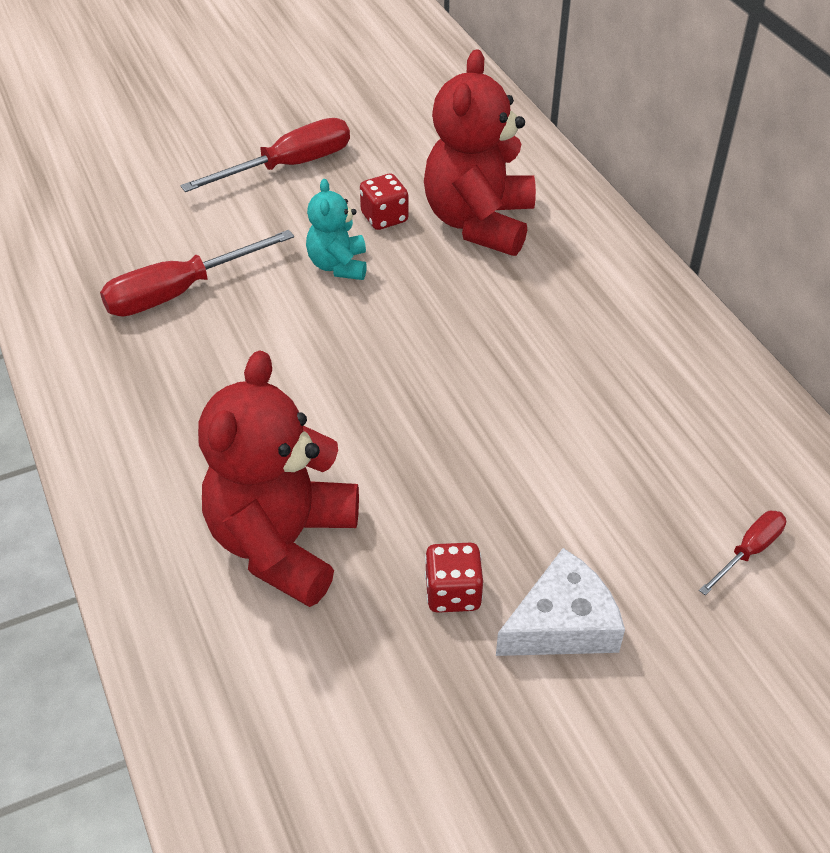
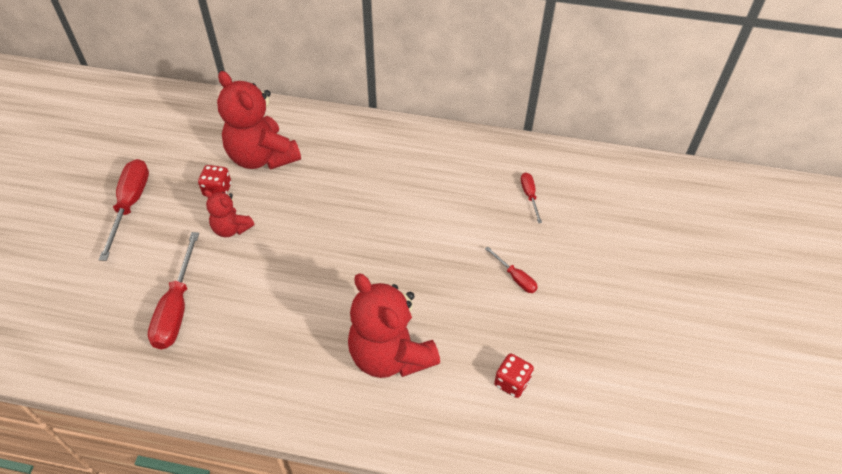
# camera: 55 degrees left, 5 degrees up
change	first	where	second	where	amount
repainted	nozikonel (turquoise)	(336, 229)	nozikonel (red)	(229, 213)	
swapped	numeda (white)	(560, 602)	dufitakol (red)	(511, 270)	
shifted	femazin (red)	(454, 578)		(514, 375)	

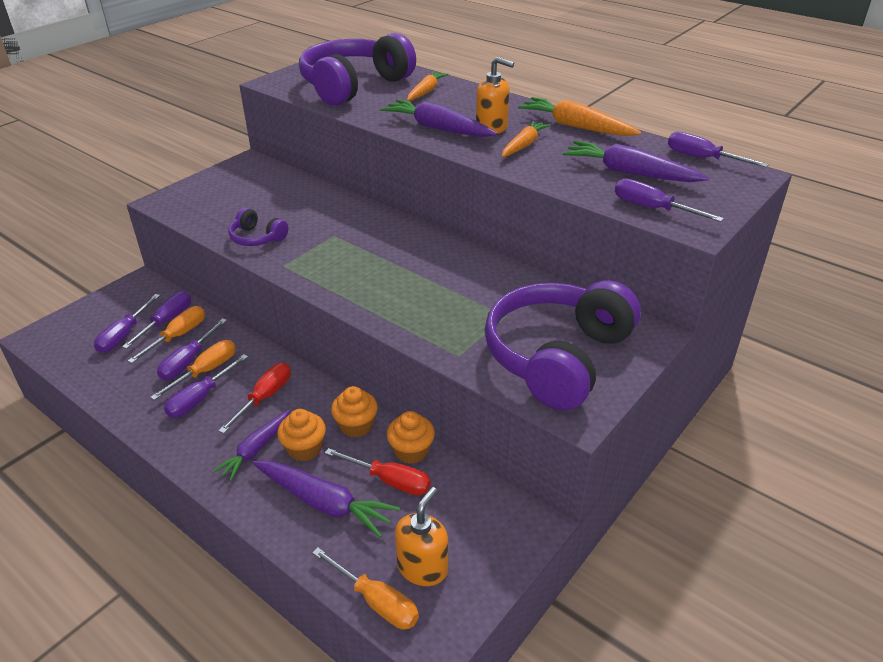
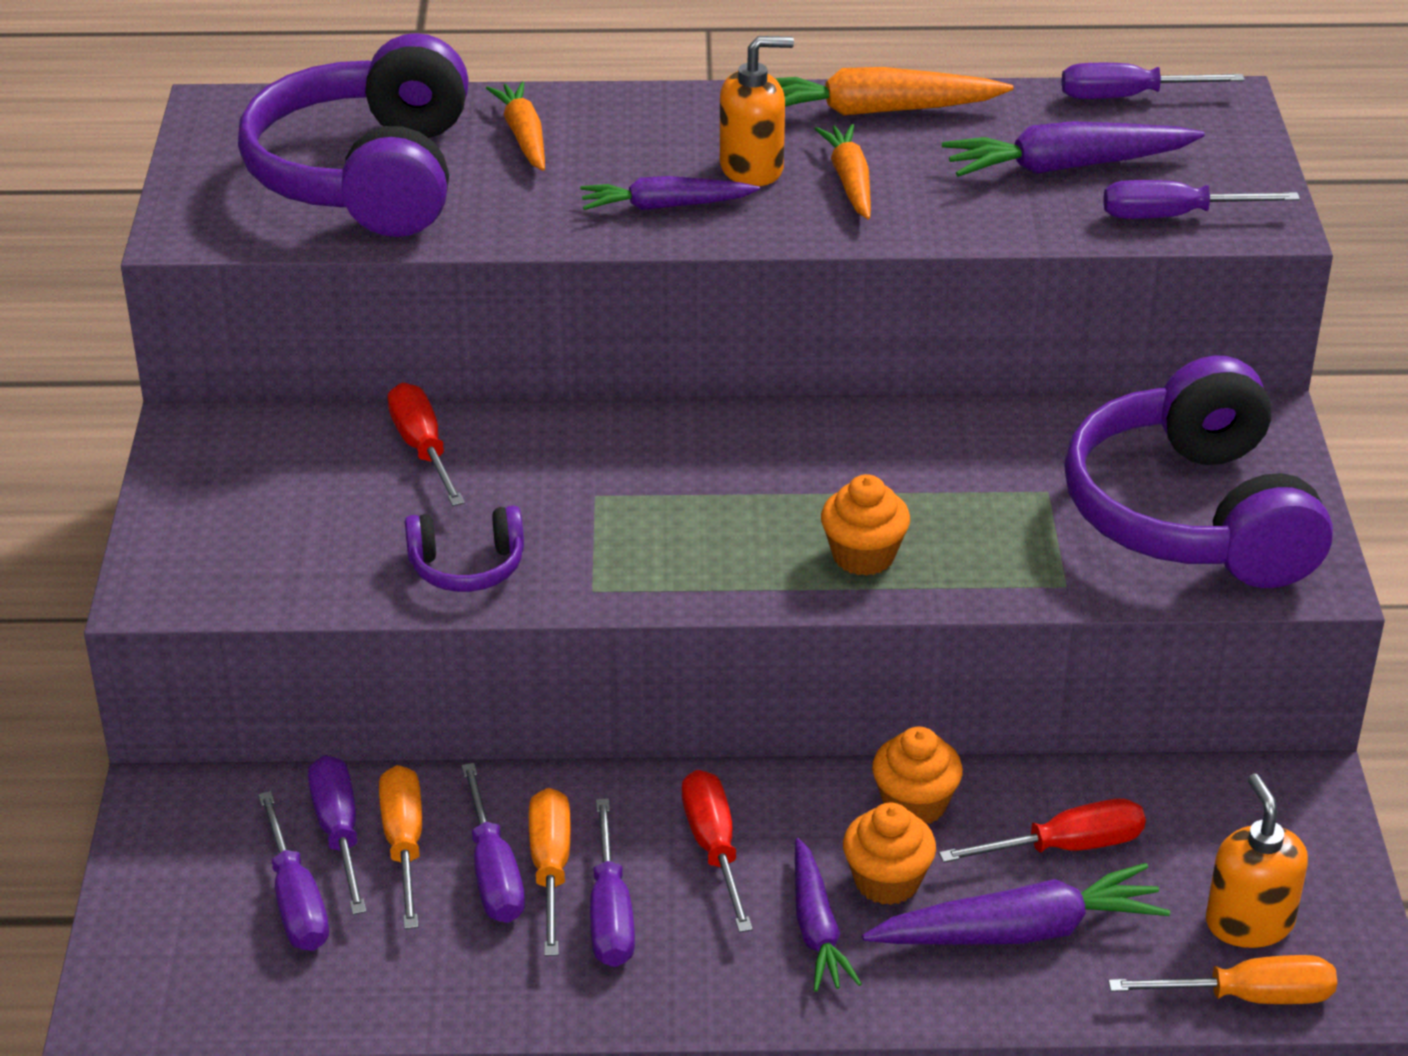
# camera: 40 degrees left, 0 degrees up
change	first	where	second	where	amount
new			dufitakol (red)	(426, 444)	
scaled	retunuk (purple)	(438, 118)		(670, 193)	x0.66
shifted	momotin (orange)	(410, 437)		(865, 525)	

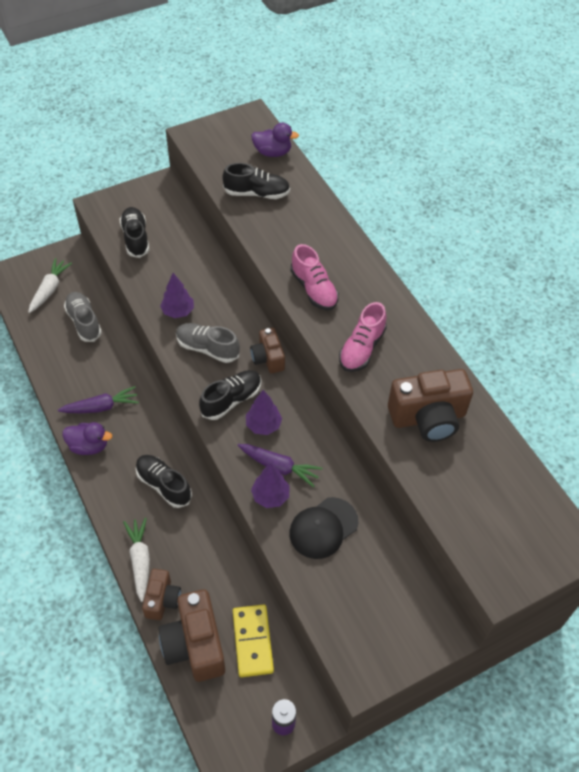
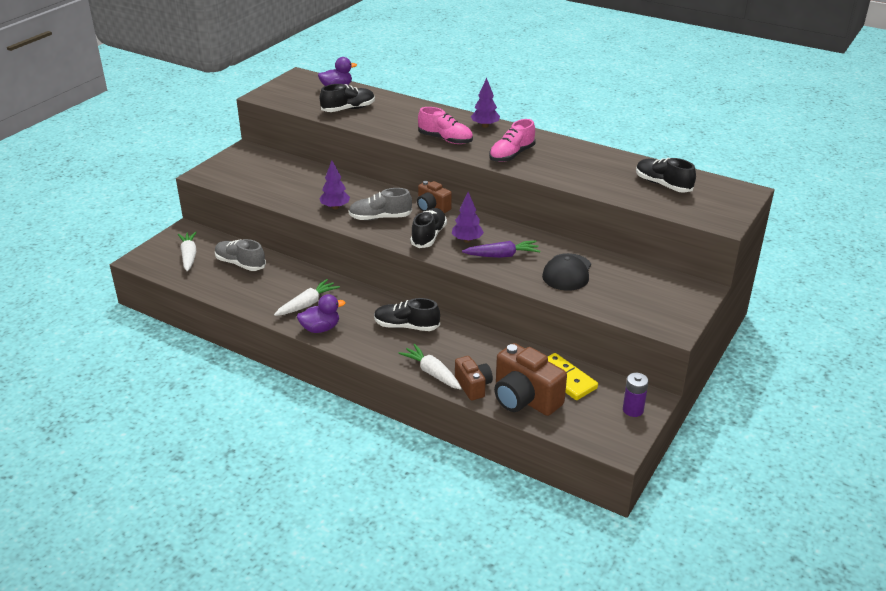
# camera: 30 degrees left, 20 degrees down
change	first	where	second	where	amount
repainted	retunuk (purple)	(98, 399)	retunuk (white)	(307, 297)	
shifted	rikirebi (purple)	(270, 485)		(485, 103)	
rotated	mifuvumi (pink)	(363, 337)		(512, 140)	45 degrees clockwise
shifted	mifuvumi (black)	(134, 232)		(666, 175)	
gone	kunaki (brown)	(430, 405)			

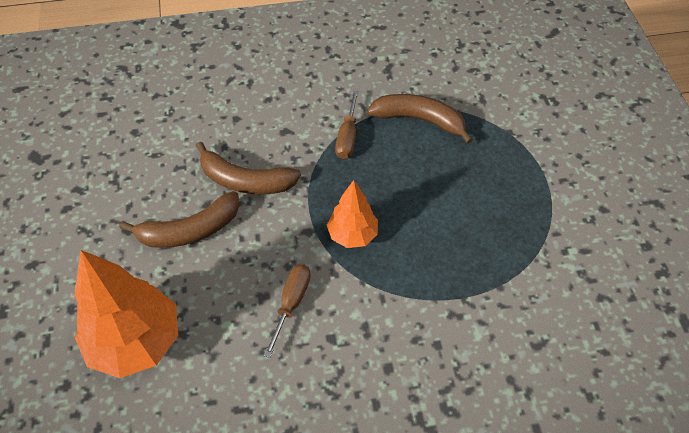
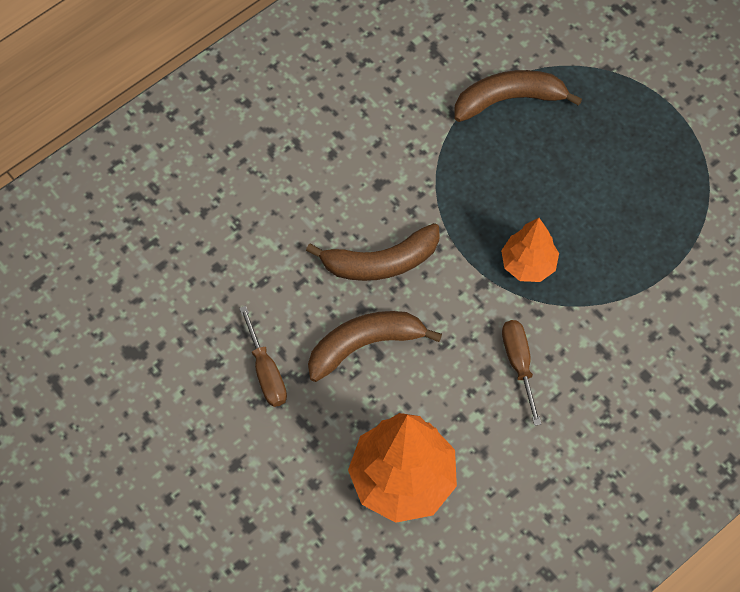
# camera: 30 degrees left, 10 degrees up
change	first	where	second	where	amount
shifted	dufitakol (brown)	(347, 124)		(263, 356)	
rotated	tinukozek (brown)	(179, 219)		(375, 346)	150 degrees counterclockwise

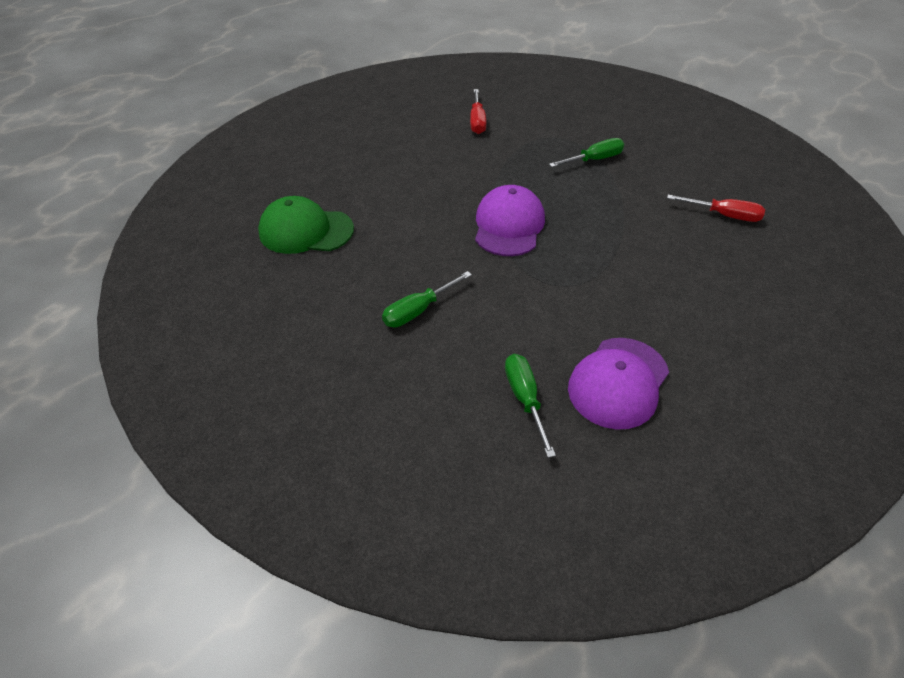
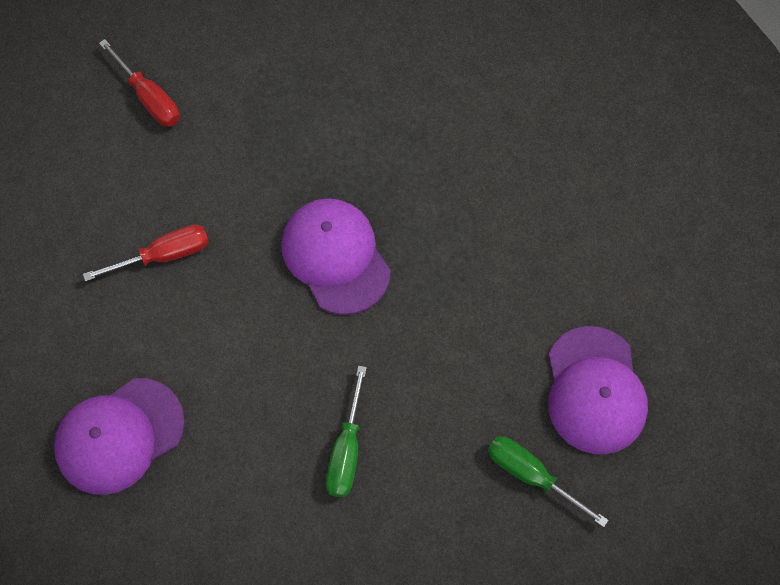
# camera: 40 degrees left, 20 degrees up
change	first	where	second	where	amount
repainted	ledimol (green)	(306, 225)	ledimol (purple)	(119, 436)	
shifted	dufitakol (red)	(716, 208)		(146, 253)	
gone	dufitakol (green)	(586, 152)			

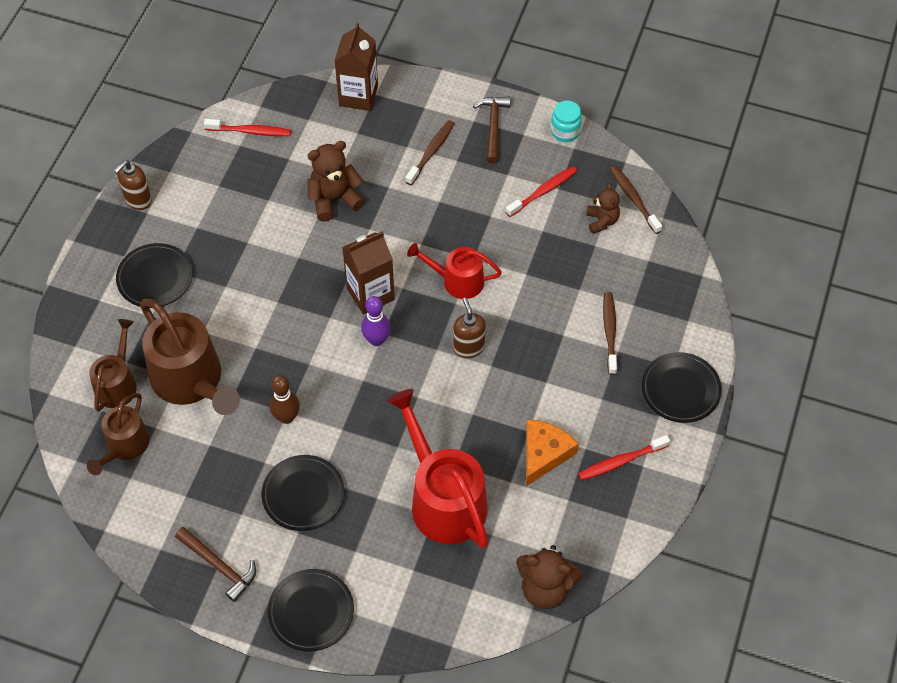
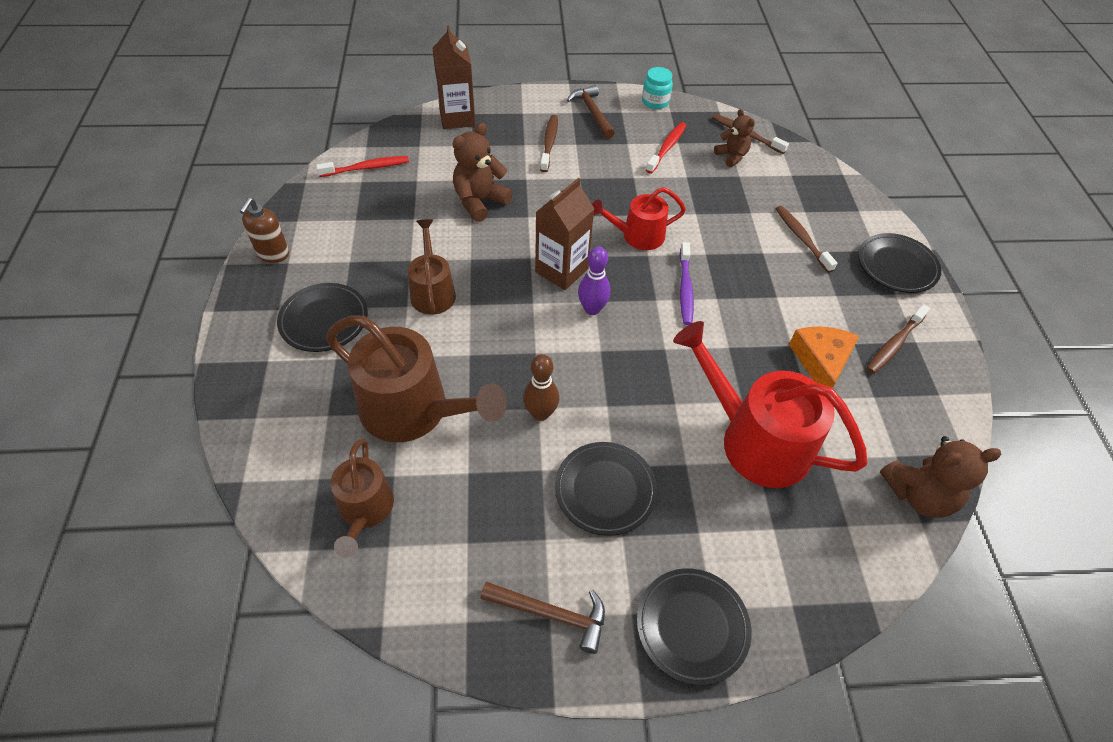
# camera: 25 degrees left, 5 degrees down
change	first	where	second	where	amount
shifted	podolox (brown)	(113, 365)		(432, 267)	
swapped	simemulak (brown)	(469, 328)	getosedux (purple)	(687, 283)	
repainted	getosedux (red)	(624, 457)	getosedux (brown)	(898, 339)	

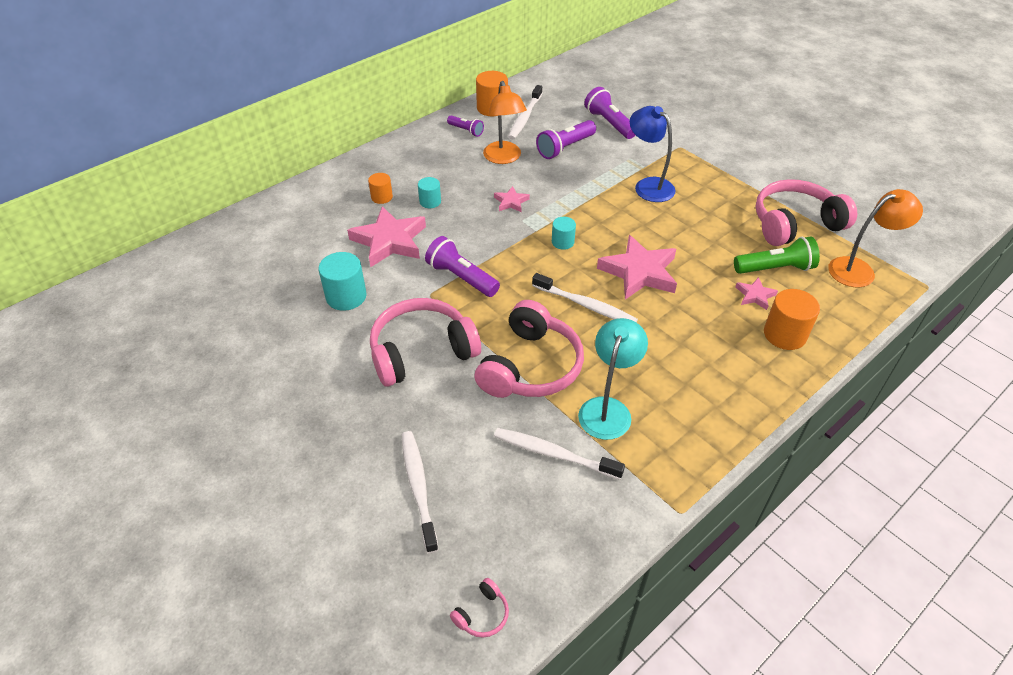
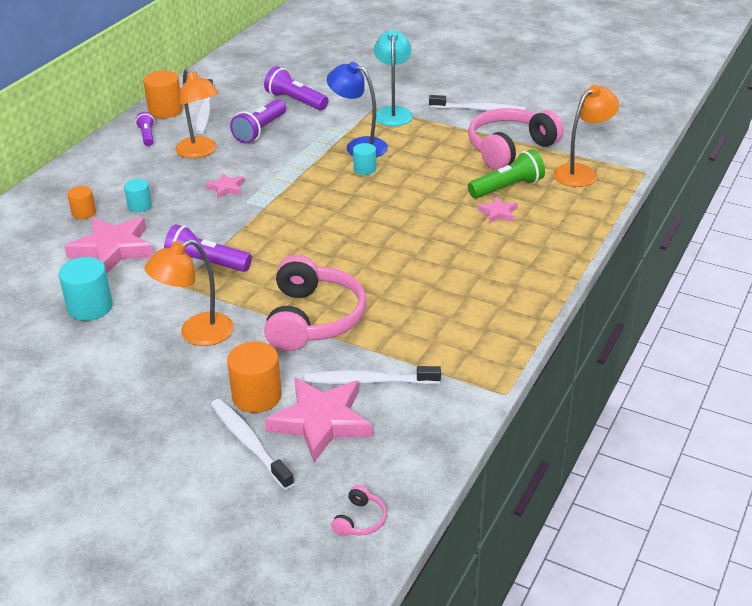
# camera: 20 degrees left, 10 degrees down
change	first	where	second	where	amount
rotated	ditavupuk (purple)	(465, 126)		(144, 129)	120 degrees counterclockwise
swapped	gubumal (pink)	(425, 342)	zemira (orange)	(189, 292)	
shifted	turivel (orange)	(792, 319)		(254, 377)	
shifted	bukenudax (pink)	(637, 267)		(318, 420)	
shifted	turivel (turquoise)	(564, 233)		(364, 159)	
shifted	zemira (turquoise)	(613, 379)		(393, 78)	
shifted	getosedux (white)	(585, 297)		(477, 103)	

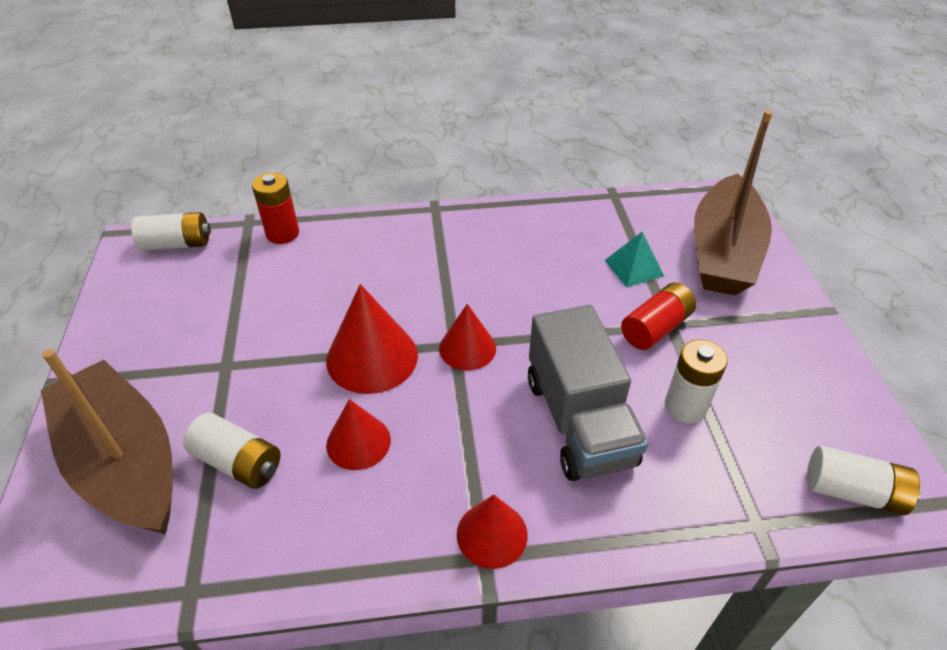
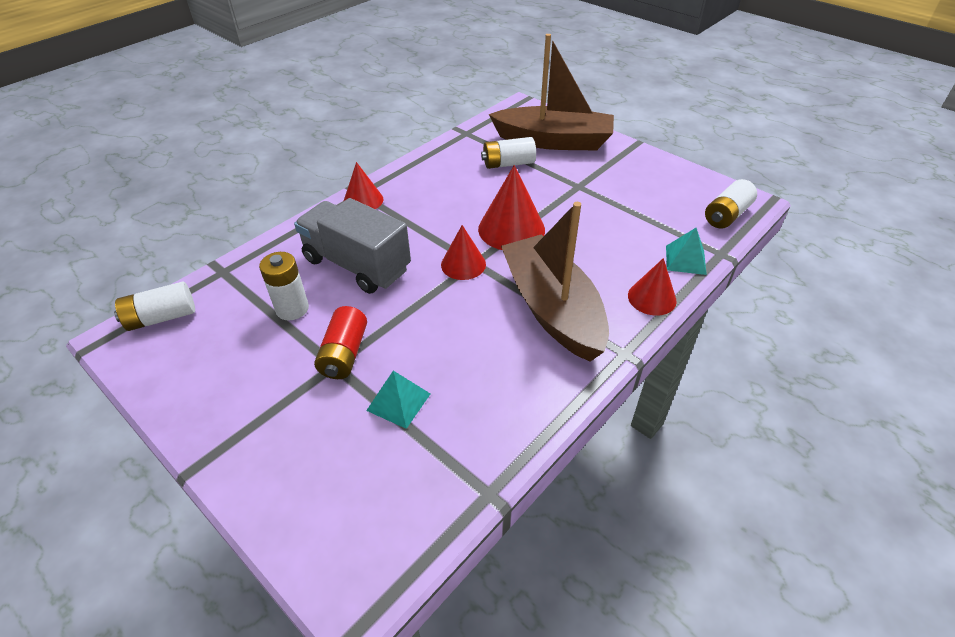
# camera: 140 degrees right, 0 degrees up
change	first	where	second	where	amount
shifted	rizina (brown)	(733, 202)		(555, 281)	
shifted	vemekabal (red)	(358, 434)		(652, 287)	
swapped	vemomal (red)	(275, 208)	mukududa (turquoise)	(686, 251)	

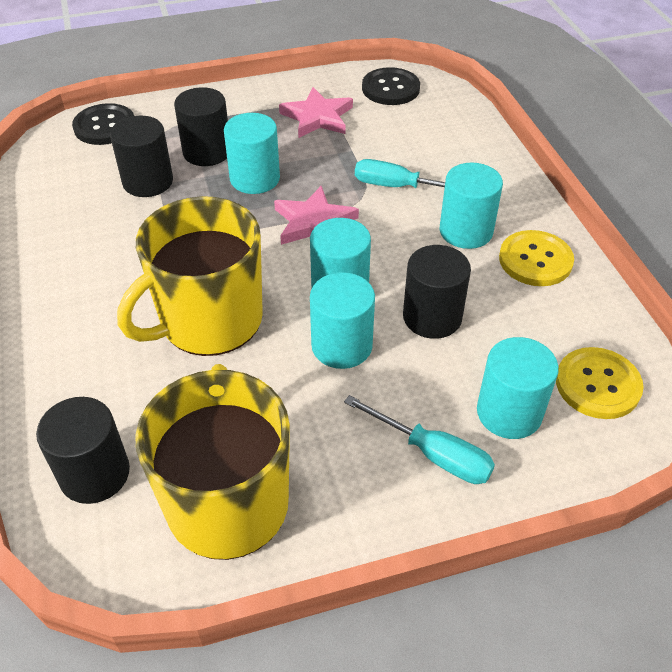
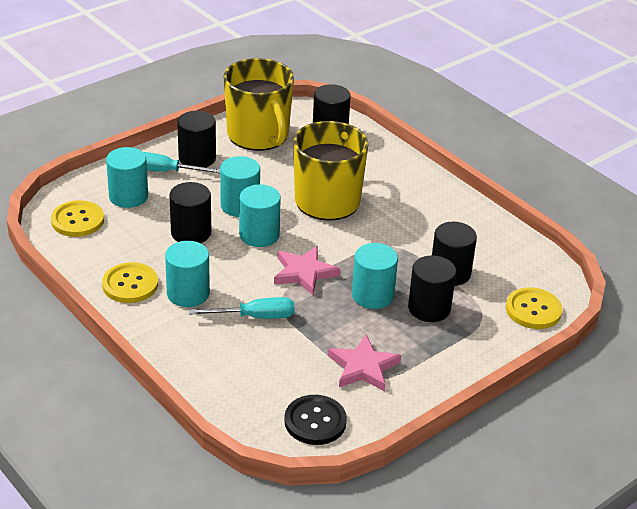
# camera: 155 degrees right, 10 degrees down
change	first	where	second	where	amount
new			turivel (black)	(196, 139)	
repainted	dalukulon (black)	(103, 124)	dalukulon (yellow)	(534, 308)	

